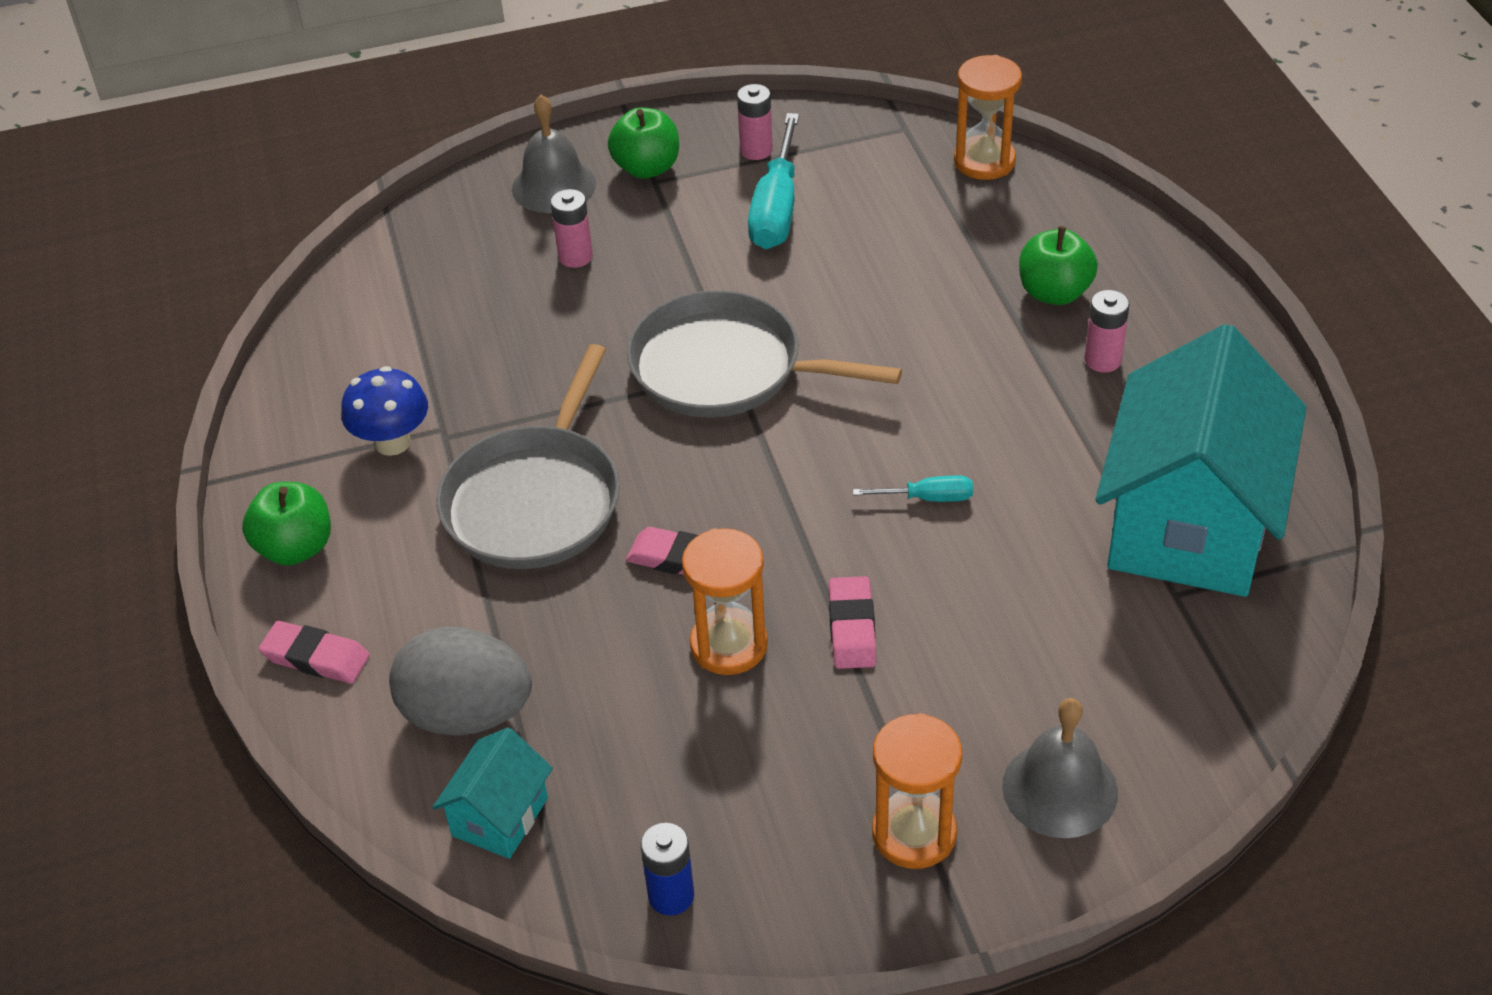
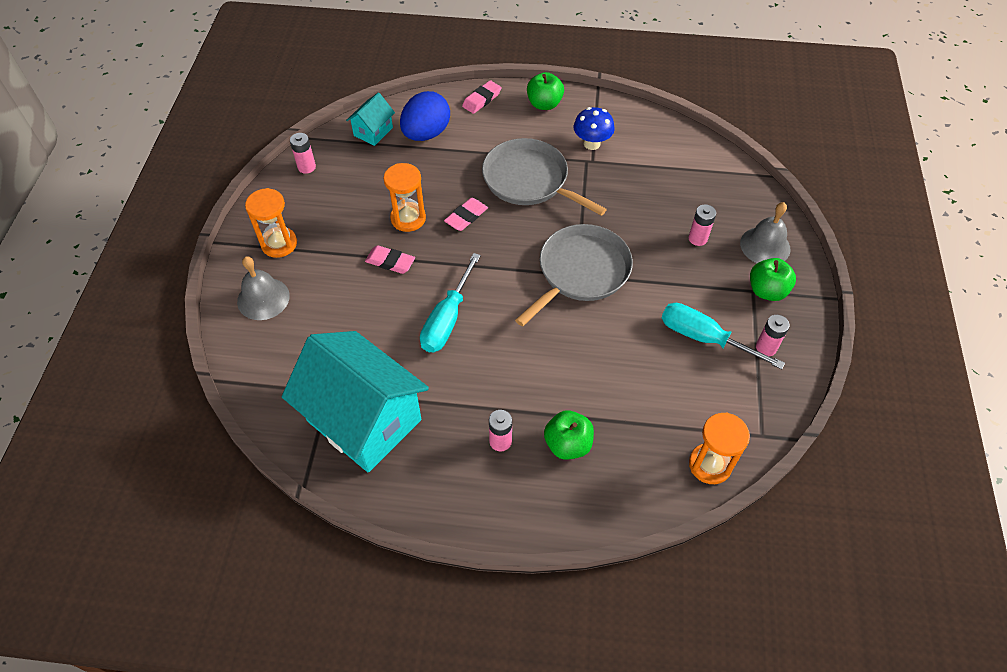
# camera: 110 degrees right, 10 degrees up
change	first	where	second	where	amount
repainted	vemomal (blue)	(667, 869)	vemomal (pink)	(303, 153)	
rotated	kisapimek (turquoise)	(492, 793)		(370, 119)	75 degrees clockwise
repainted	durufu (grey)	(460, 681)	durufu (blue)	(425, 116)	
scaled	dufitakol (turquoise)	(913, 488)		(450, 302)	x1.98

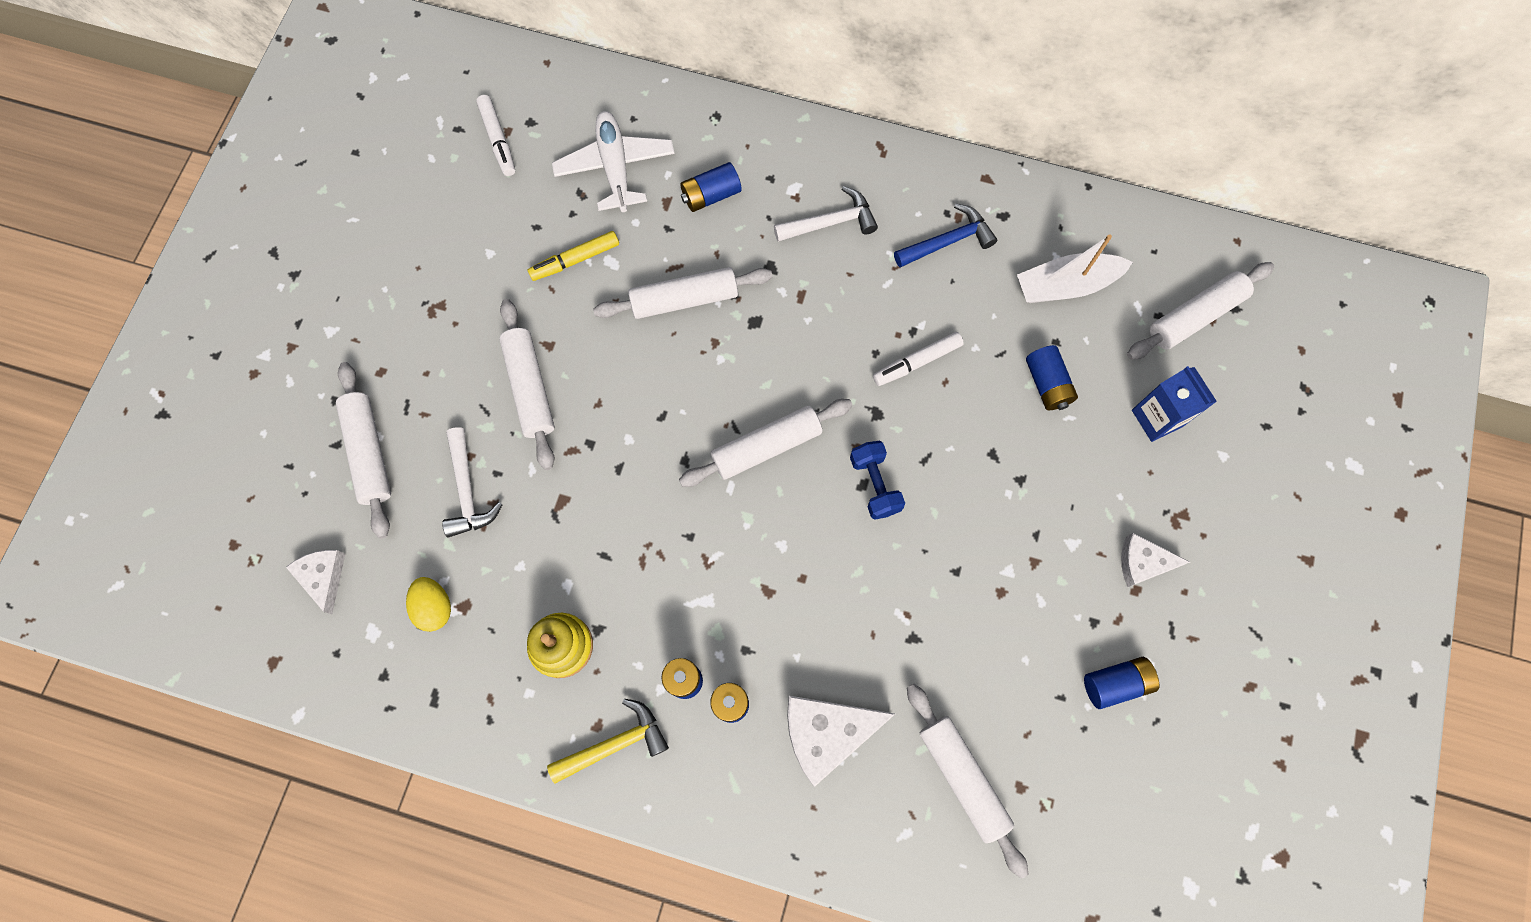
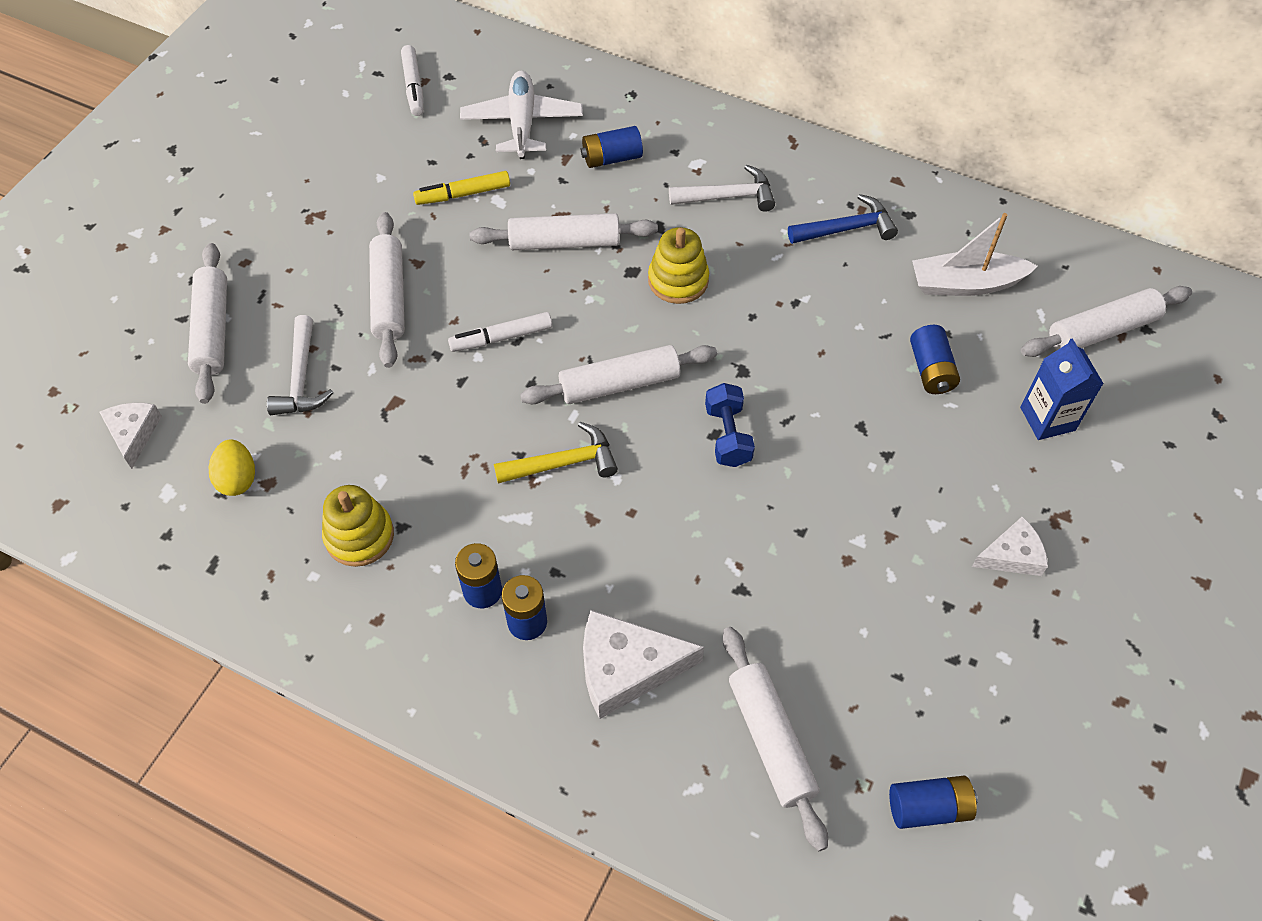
# camera: 10 degrees right, 15 degrees down
change	first	where	second	where	amount
shifted	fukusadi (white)	(918, 359)		(500, 332)	
shifted	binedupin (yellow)	(608, 741)		(556, 453)	
new			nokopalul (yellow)	(678, 265)	
shifted	vemomal (blue)	(1121, 683)		(933, 802)	
rotated	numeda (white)	(1155, 560)		(1010, 546)	150 degrees clockwise

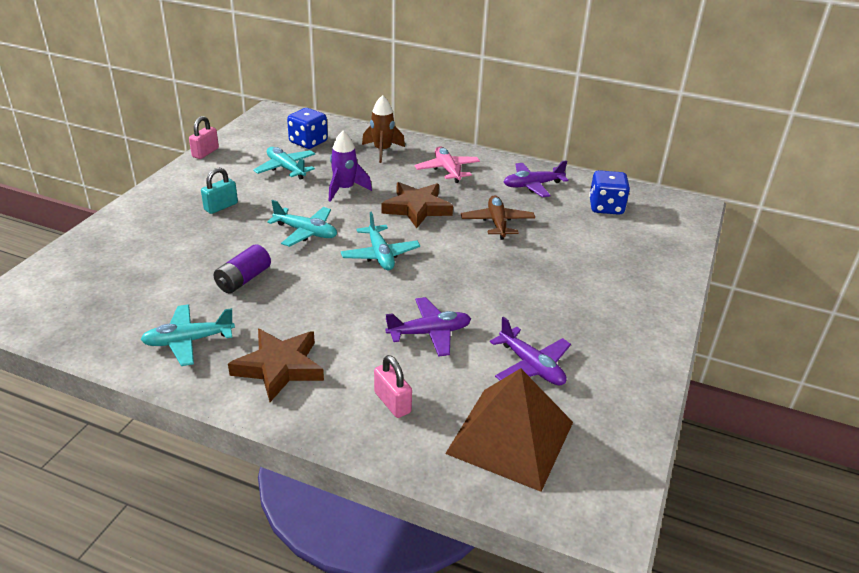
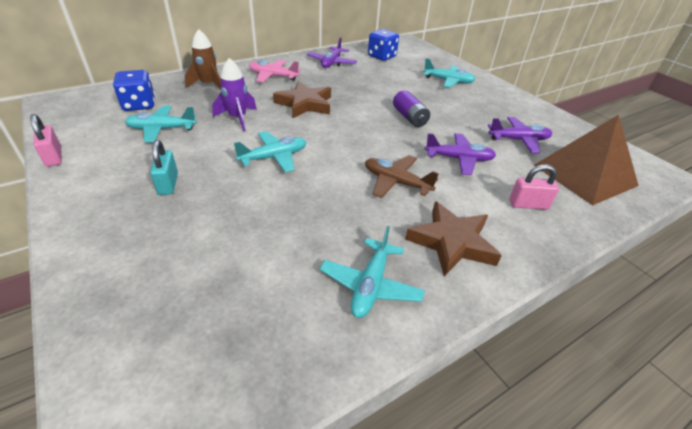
# camera: 55 degrees left, 5 degrees up
change	first	where	second	where	amount
shifted	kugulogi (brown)	(498, 217)		(402, 176)	
shifted	vemomal (purple)	(242, 268)		(411, 108)	
shifted	kugulogi (turquoise)	(380, 240)		(449, 73)	
rotated	kugulogi (purple)	(428, 327)		(460, 154)	75 degrees clockwise

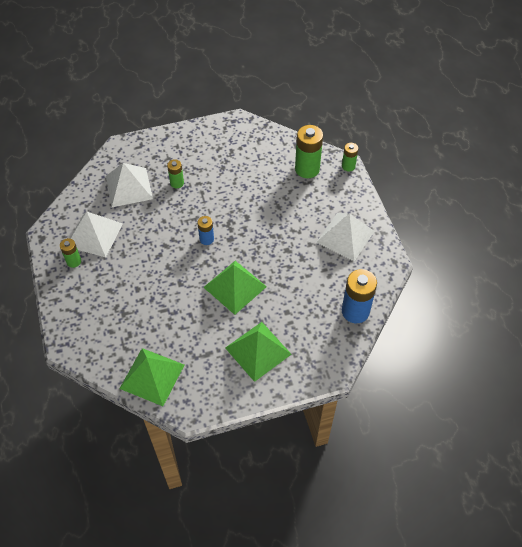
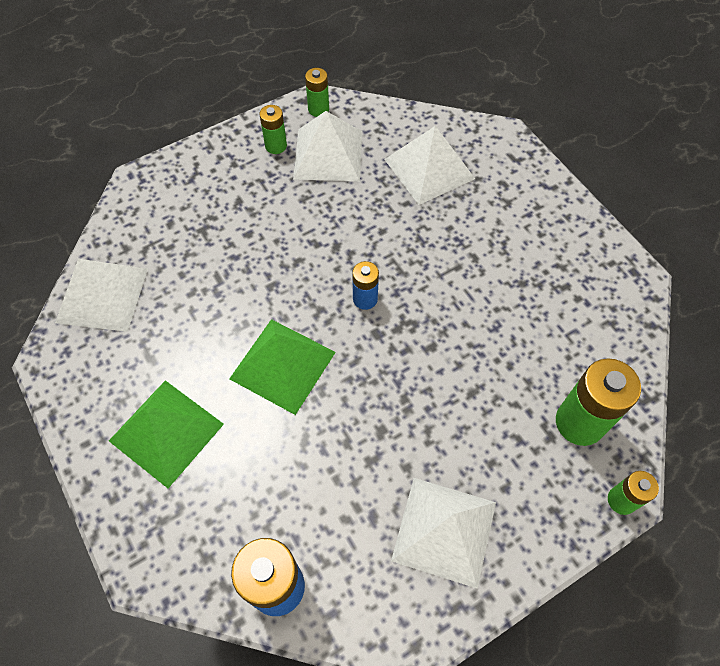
# camera: 75 degrees right, 5 degrees up
change	first	where	second	where	amount
repainted	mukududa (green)	(151, 377)	mukududa (white)	(101, 295)	
shifted	vemomal (green)	(175, 173)		(317, 92)	

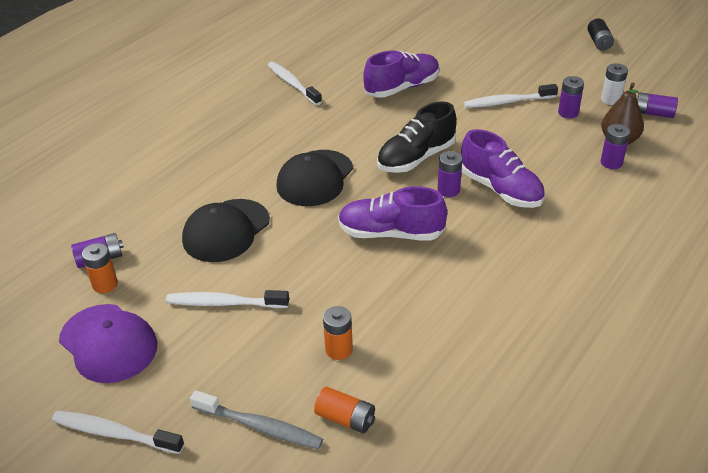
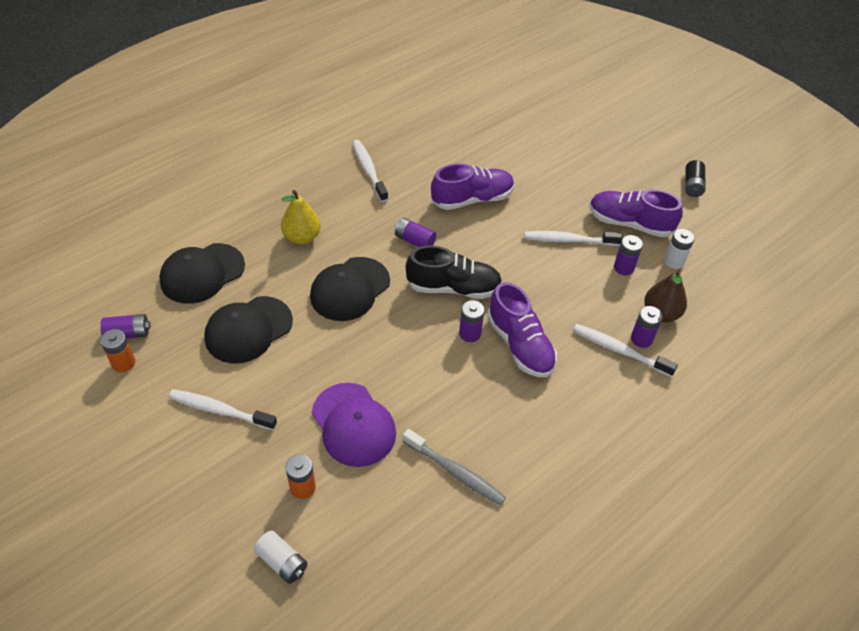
# camera: 10 degrees right, 10 degrees up
change	first	where	second	where	amount
new			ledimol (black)	(202, 273)	
repainted	vemomal (orange)	(344, 410)	vemomal (white)	(281, 557)	
new			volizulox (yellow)	(301, 217)	
shifted	ledimol (purple)	(108, 343)		(354, 425)	
shifted	vemomal (purple)	(657, 105)		(415, 232)	
shifted	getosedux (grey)	(256, 419)		(454, 467)	
rotated	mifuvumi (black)	(417, 137)		(454, 272)	150 degrees counterclockwise
shifted	getosedux (white)	(118, 432)		(625, 350)	
shifted	mifuvumi (purple)	(392, 213)		(636, 213)	

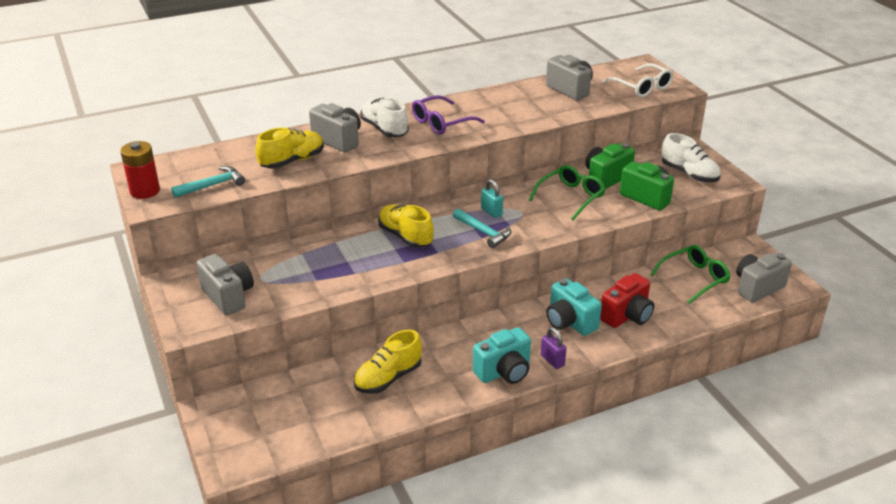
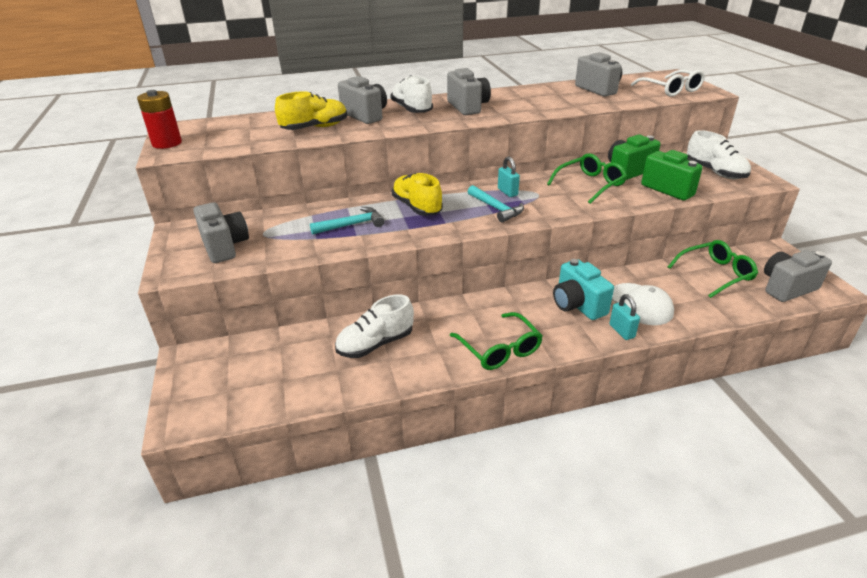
# camera: 10 degrees right, 0 degrees up
change	first	where	second	where	amount
shifted	binedupin (turquoise)	(208, 182)		(347, 221)	
repainted	mifuvumi (yellow)	(388, 361)	mifuvumi (white)	(374, 326)	
swapped	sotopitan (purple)	(448, 114)	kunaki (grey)	(469, 91)	
swapped	kunaki (turquoise)	(502, 355)	sotopitan (green)	(496, 341)	
new			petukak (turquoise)	(624, 317)	
swapped	kunaki (red)	(627, 300)	ledimol (white)	(643, 304)	
gone	petukak (purple)	(554, 348)			

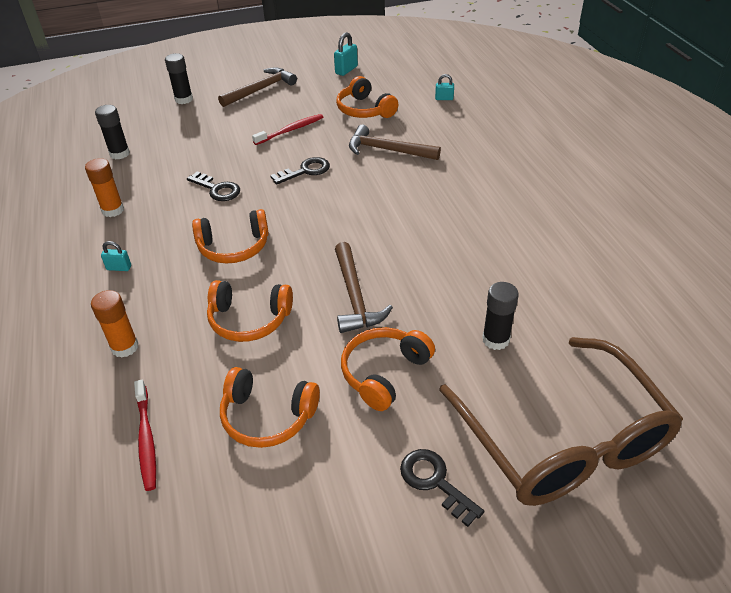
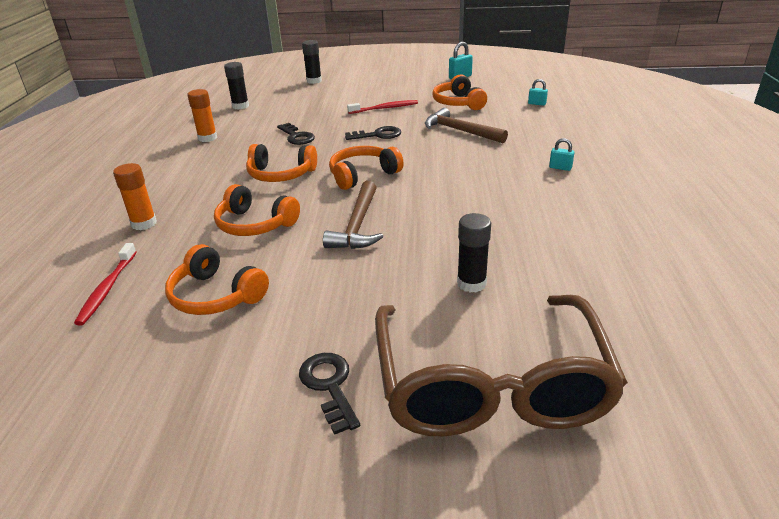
# camera: 20 degrees right, 10 degrees down
change	first	where	second	where	amount
shifted	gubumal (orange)	(388, 369)		(366, 168)	
shifted	petukak (turquoise)	(116, 256)		(562, 154)	
gone	binedupin (brown)	(257, 87)			

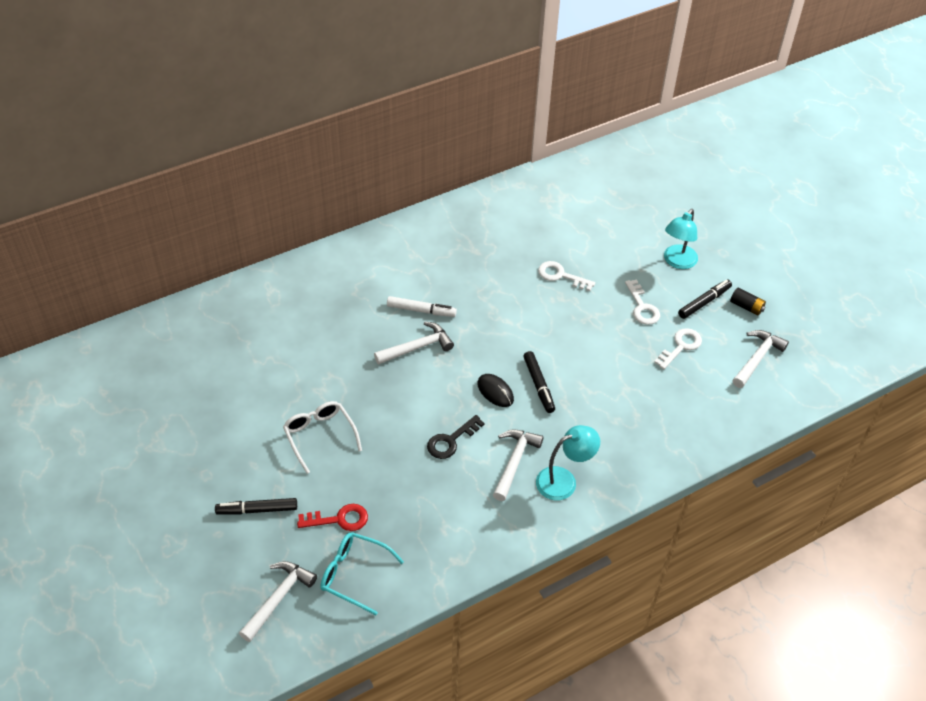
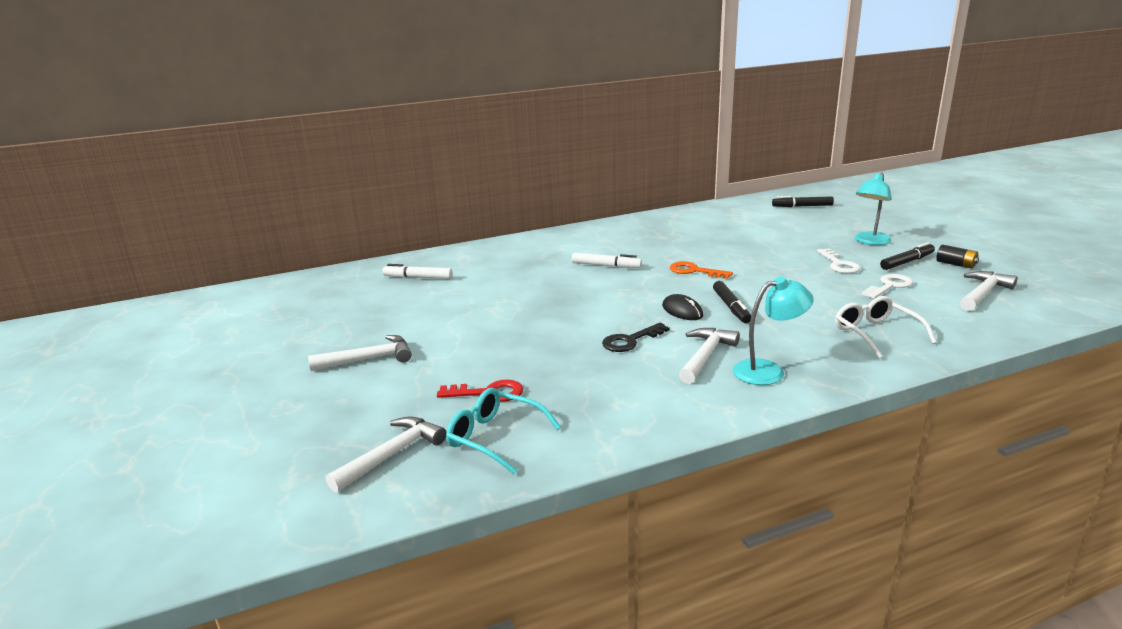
# camera: 10 degrees right, 25 degrees down
change	first	where	second	where	amount
shifted	binedupin (white)	(414, 343)		(360, 353)	
new			fukusadi (white)	(417, 271)	
new			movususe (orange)	(701, 270)	
shifted	fukusadi (black)	(256, 506)		(803, 201)	
shifted	sotopitan (white)	(322, 437)		(886, 327)	
gone	movususe (white)	(566, 276)			

